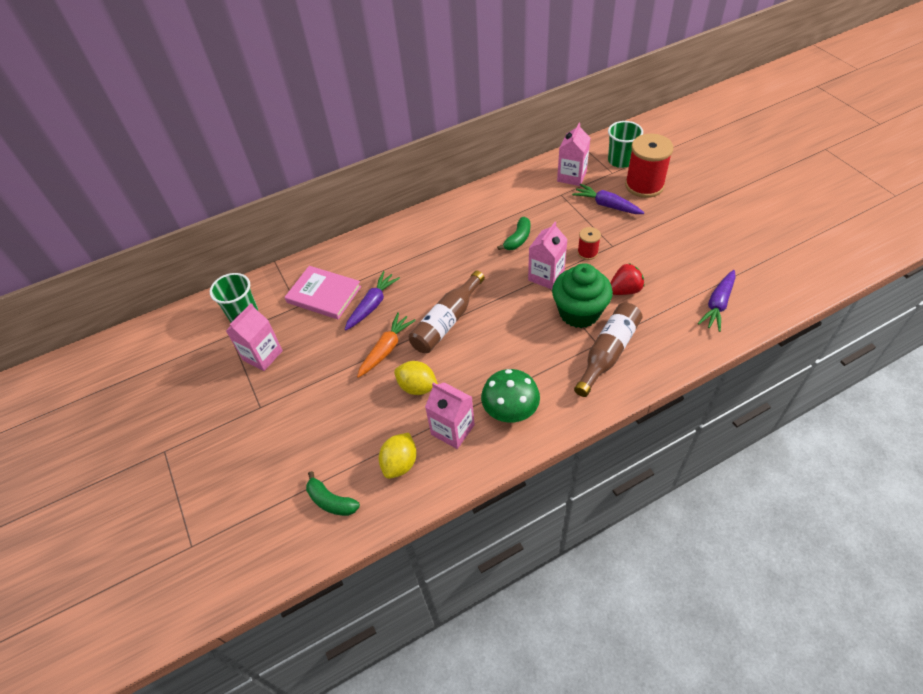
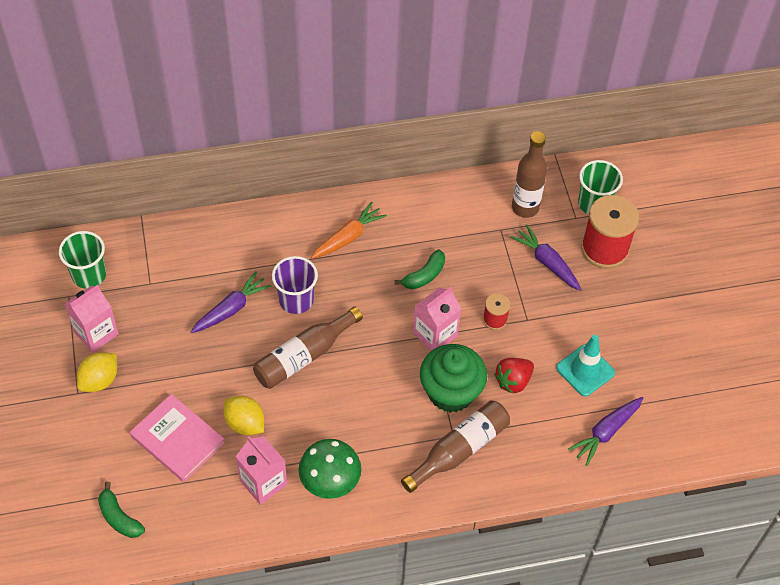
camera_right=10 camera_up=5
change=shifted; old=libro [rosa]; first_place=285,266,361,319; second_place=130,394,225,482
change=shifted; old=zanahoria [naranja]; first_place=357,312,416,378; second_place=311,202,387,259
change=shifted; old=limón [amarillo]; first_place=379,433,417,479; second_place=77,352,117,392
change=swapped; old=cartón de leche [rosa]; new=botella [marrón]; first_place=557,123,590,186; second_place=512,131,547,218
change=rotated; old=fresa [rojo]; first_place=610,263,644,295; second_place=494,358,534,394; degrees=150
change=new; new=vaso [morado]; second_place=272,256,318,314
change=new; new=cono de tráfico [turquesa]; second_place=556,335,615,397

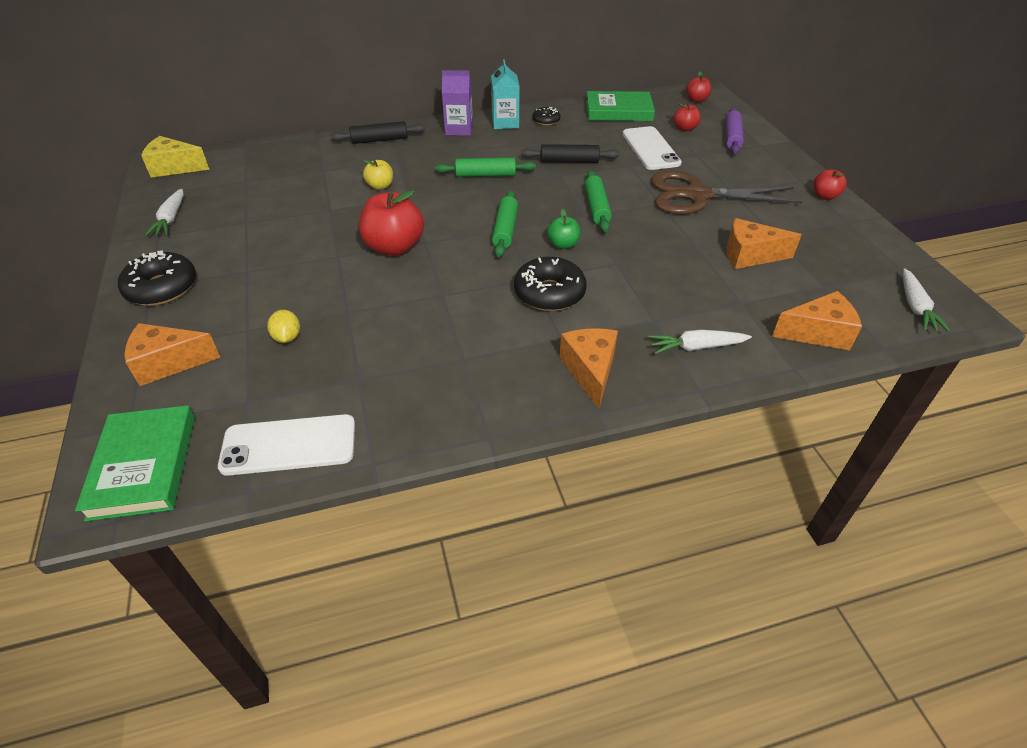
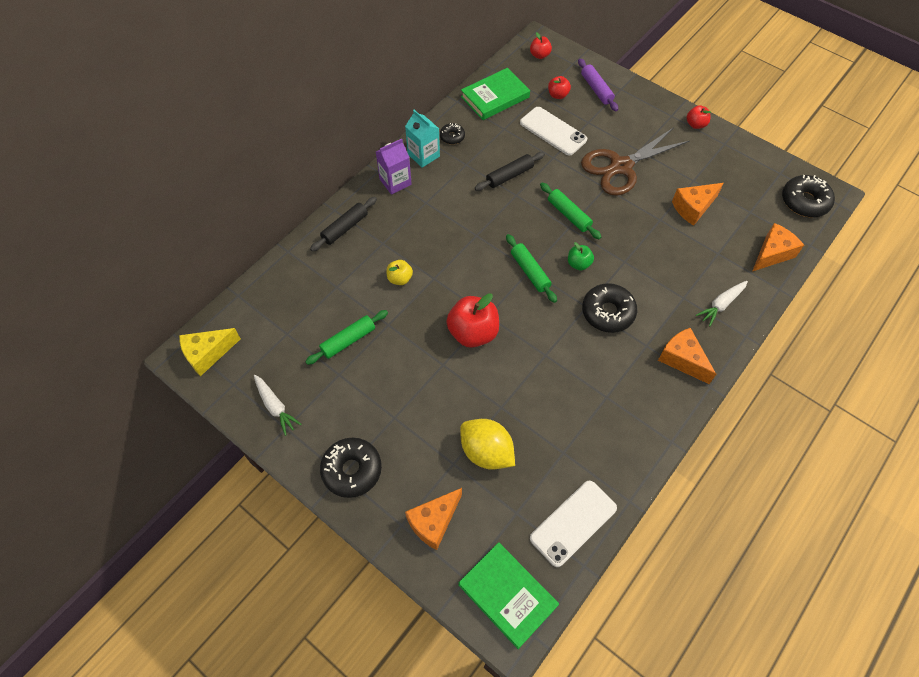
camera_right=-35 camera_up=15
change=scaled; old=limón [amarillo]; first_place=267,310,300,343; second_place=460,419,515,470; factor=1.93
change=shifted; old=rodillo [verde]; first_place=435,157,536,177; second_place=305,310,388,365
change=swapped; old=zanahoria [blanco]; new=rosquilla [negro]; first_place=903,268,950,332; second_place=782,175,835,217

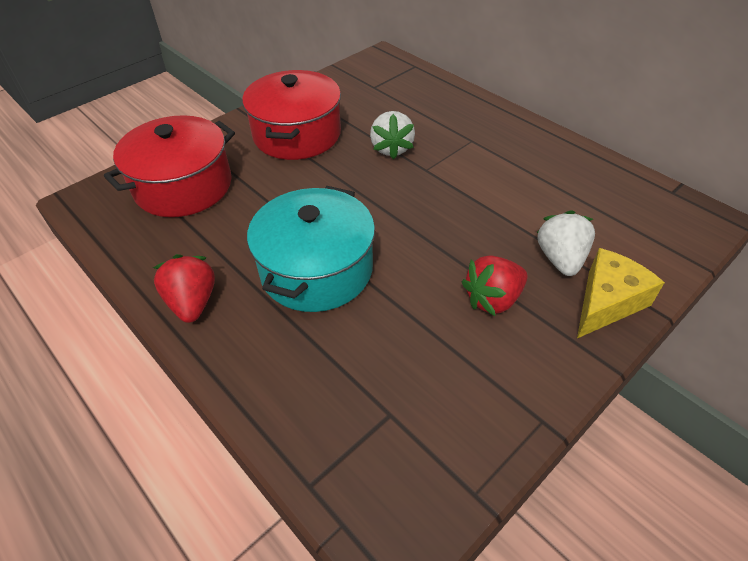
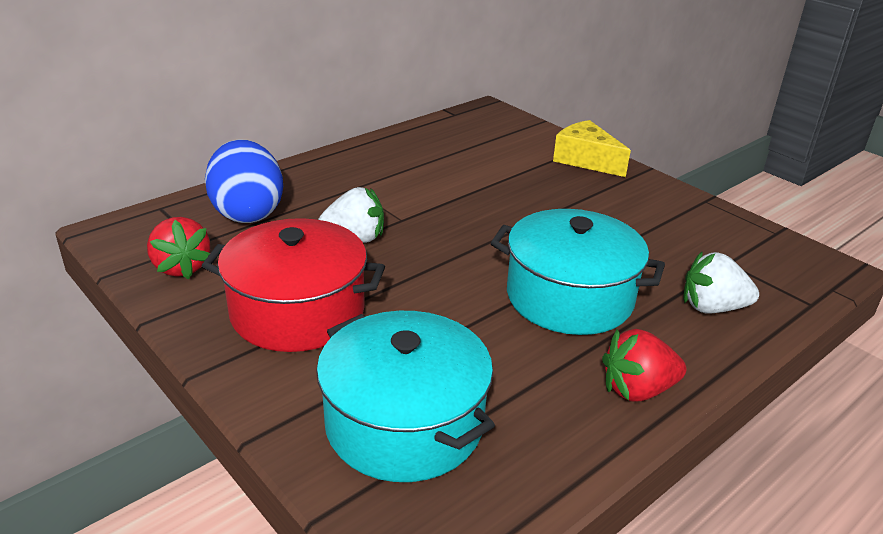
camera_right=-90 camera_up=-15
change=repainted; old=olla [rojo]; new=olla [turquesa]; first_place=104,115,235,217; second_place=316,311,495,482
change=shifted; old=fresa [rojo]; first_place=462,256,527,316; second_place=147,217,210,279
change=shifted; old=fresa [blanco]; first_place=537,210,595,276; second_place=684,252,759,314
change=new; new=huevo [azul]; second_place=205,140,283,223

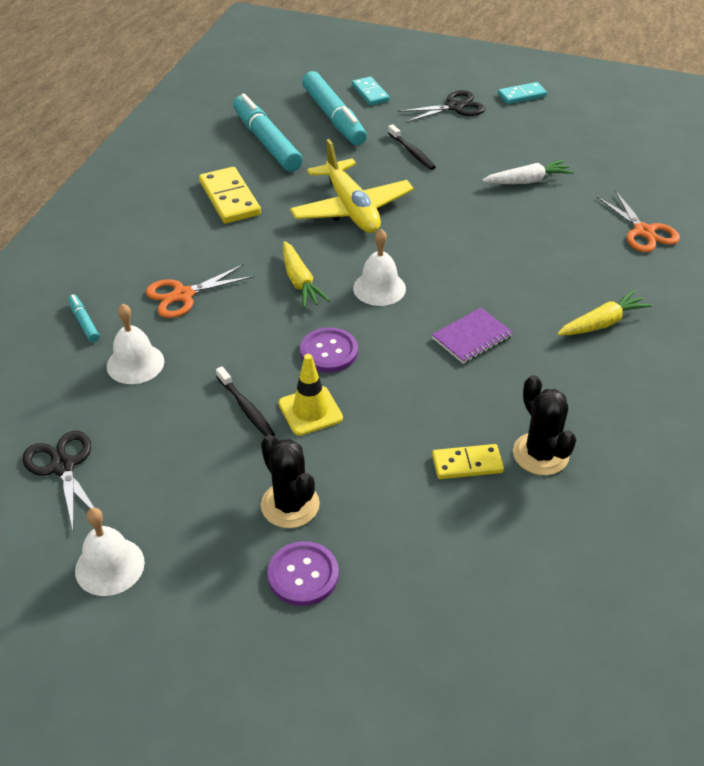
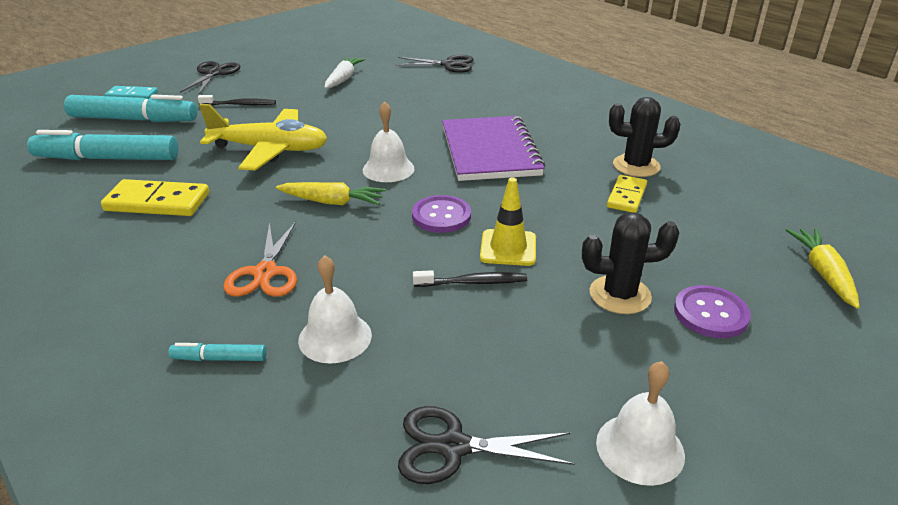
camera_right=-60 camera_up=-10
change=scaled; old=cuaderno [morado]; first_place=432,308,513,364; second_place=442,116,545,181; factor=1.94
change=gone; old=ficha de dominó [turquesa]; first_place=498,82,547,104
change=shifted; old=zanahoria [amarillo]; first_place=557,290,652,335; second_place=786,228,860,309
change=repainted; old=tijeras [naranja]; new=tijeras [negro]; first_place=597,190,680,252; second_place=395,55,474,73

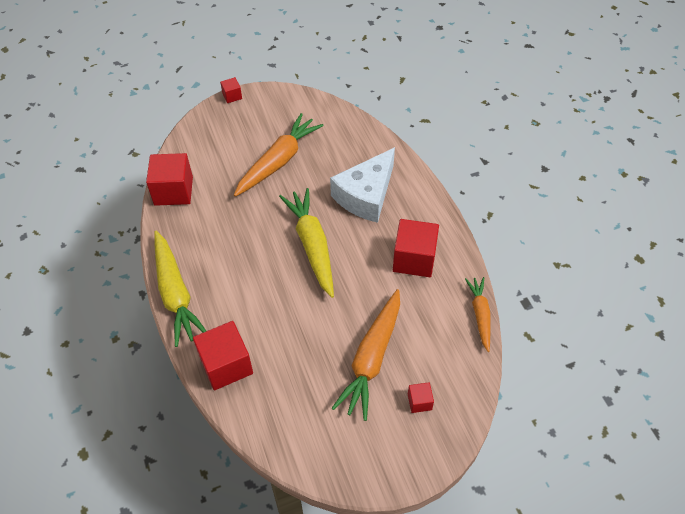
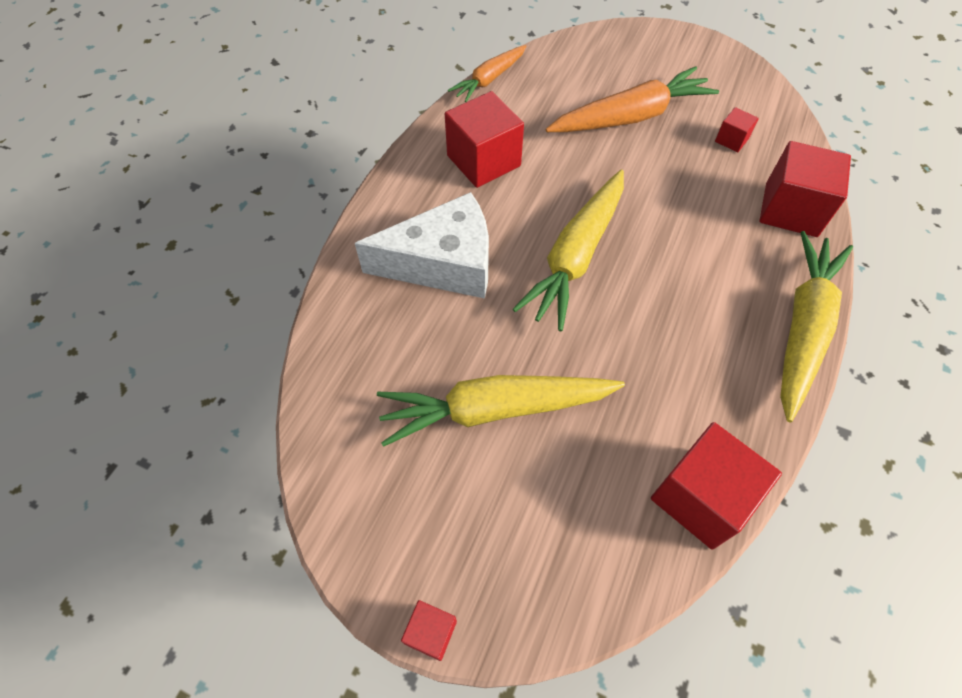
camera_right=-135 camera_up=5
change=repainted; old=zanahoria [naranja]; new=zanahoria [amarillo]; first_place=234,113,324,197; second_place=377,375,625,447
change=shifted; old=cubo [rojo]; first_place=408,382,434,413; second_place=715,107,759,152

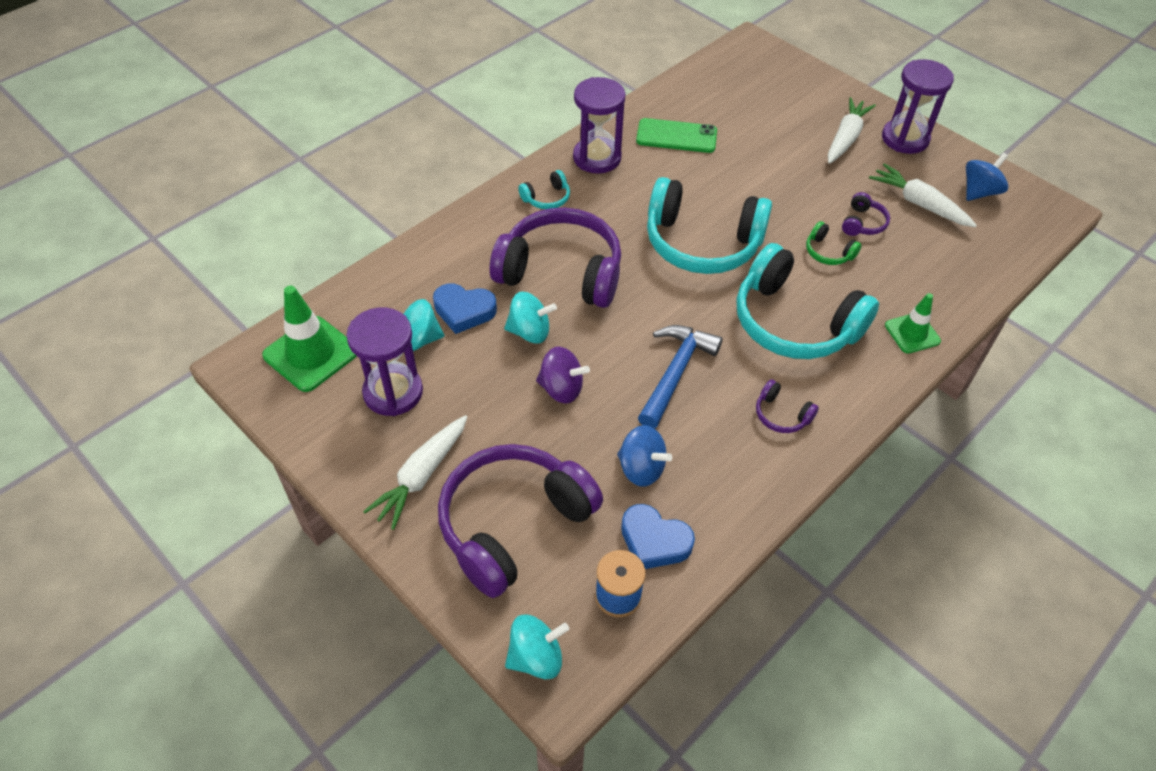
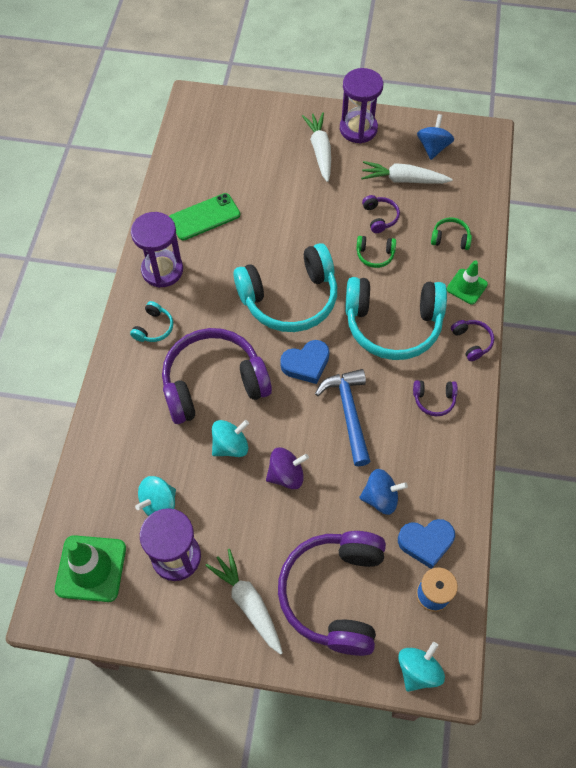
camera_right=-35 camera_up=10
change=rotated; old=zanahoria [blanco]; first_place=363,415,467,530; second_place=205,549,283,655; degrees=150
change=shifted; old=corazón [azul]; first_place=433,284,497,334; second_place=280,340,330,384
change=new; new=auriculares [verde]; second_place=431,217,472,250
change=new; new=auriculares [morado]; second_place=451,320,494,361

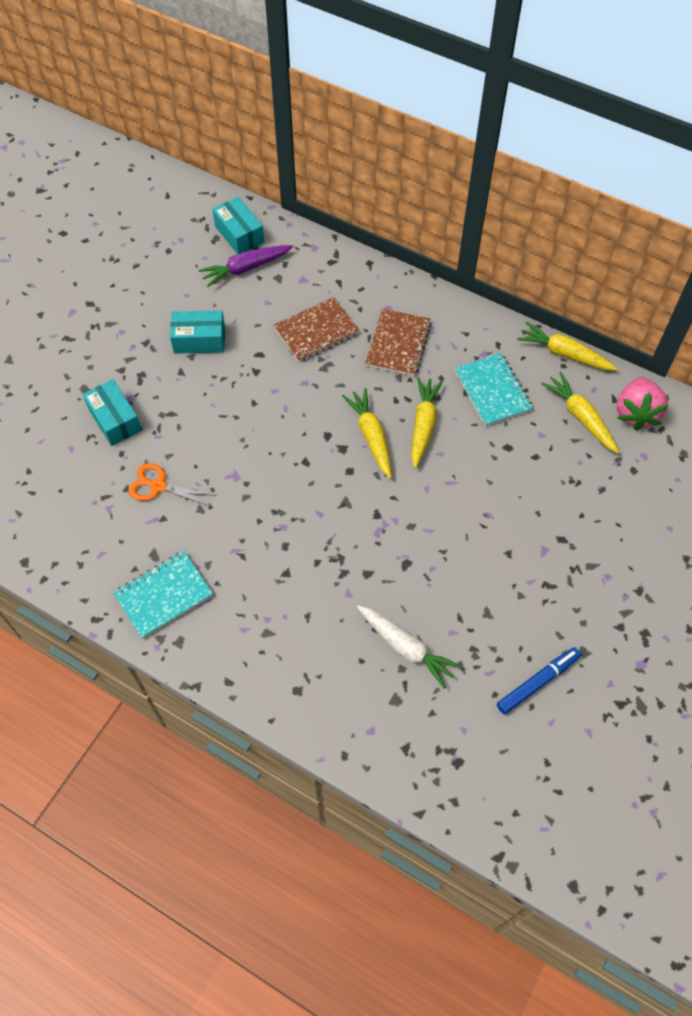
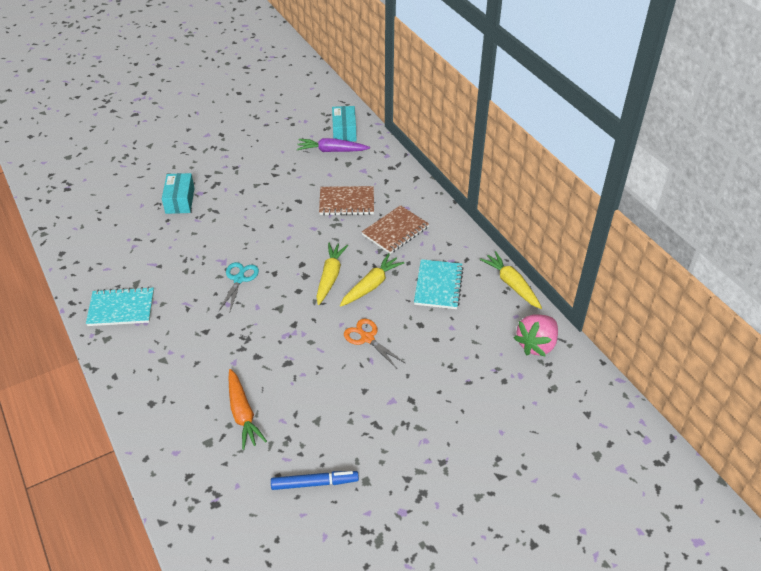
camera_right=30 camera_up=-15
change=shifted; old=tijeras [naranja]; first_place=129,463,217,507; second_place=344,319,405,369
change=gone; old=caja [turquesa]; first_place=170,310,225,354
change=repainted; old=zanahoria [blanco]; new=zanahoria [naranja]; first_place=357,605,462,689; second_place=229,369,267,450
change=gone; old=zanahoria [amarillo]; first_place=541,372,620,454
change=new; new=tijeras [turquesa]; second_place=219,262,259,314

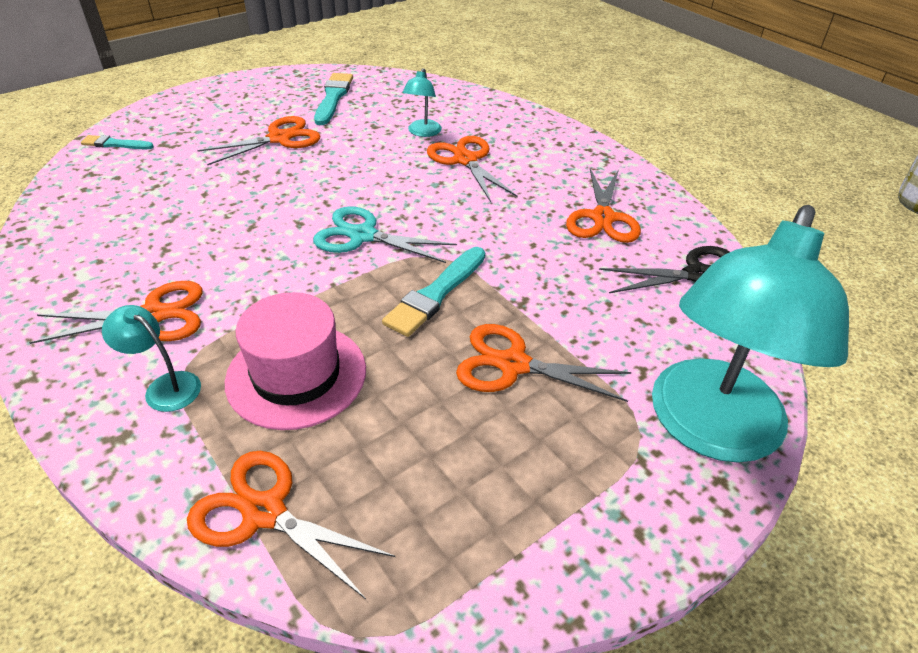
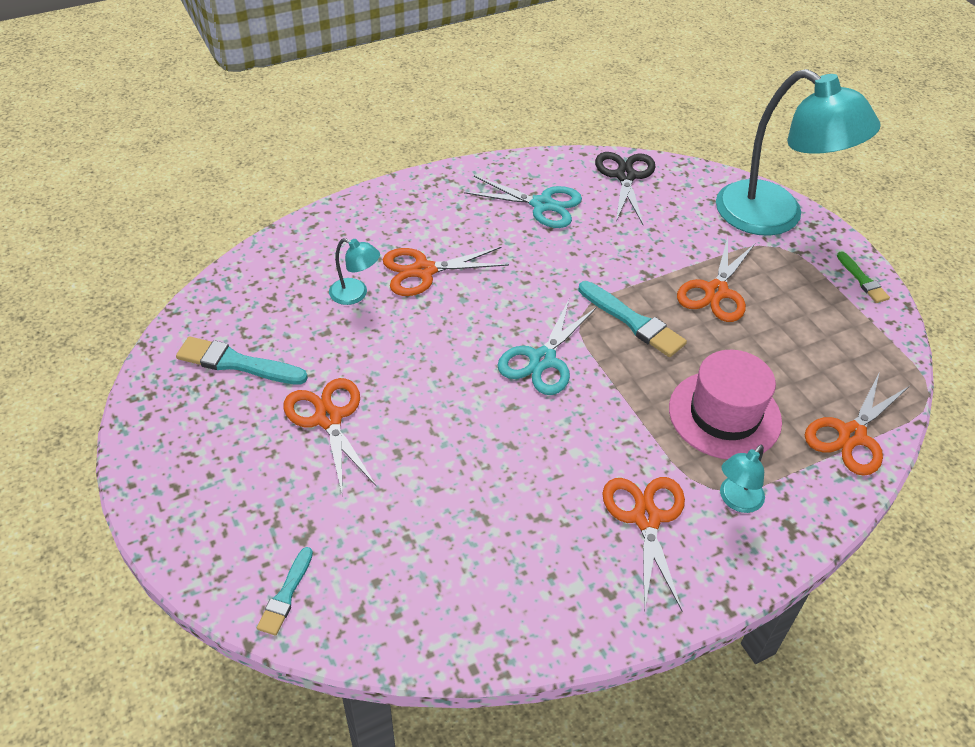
camera_right=-80 camera_up=5
change=repainted; old=tijeras [naranja]; new=tijeras [turquesa]; first_place=566,168,641,243; second_place=464,176,582,228
change=new; new=pincel [verde]; second_place=837,251,890,303

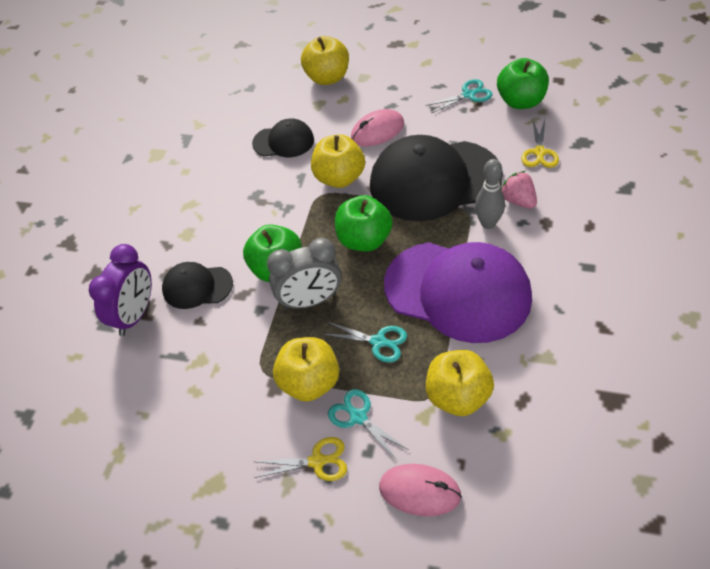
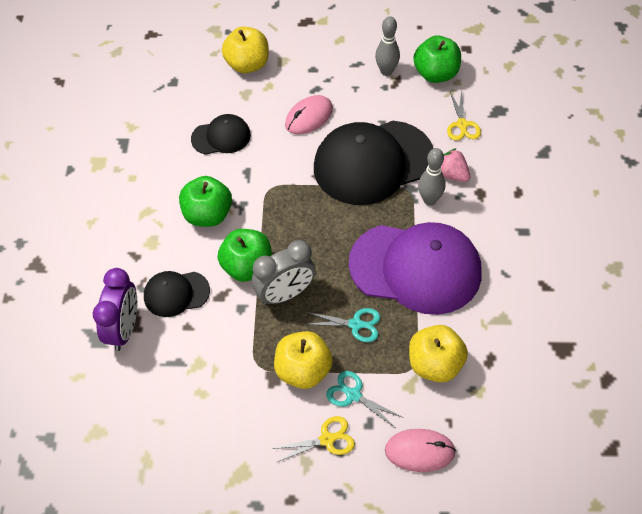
camera_right=-15 camera_up=5
change=gone; old=manzana [amarillo]; first_place=311,134,365,188
change=shifted; old=manzana [verde]; first_place=335,195,393,252; second_place=179,176,232,227
change=swapped; old=tijeras [turquesa]; new=bolo [gris]; first_place=425,79,492,113; second_place=375,16,400,76

